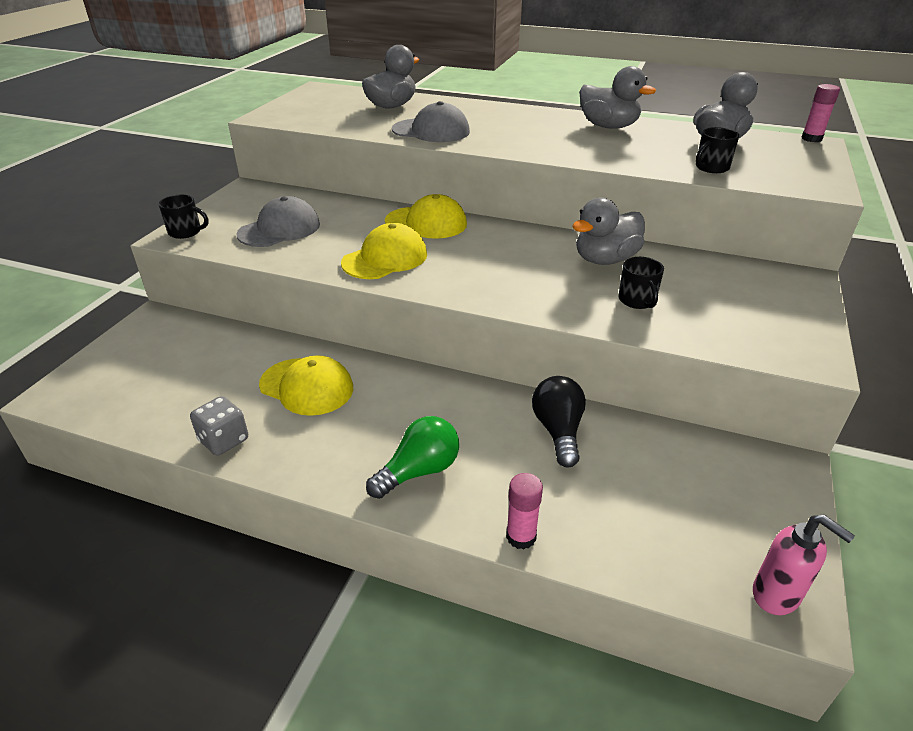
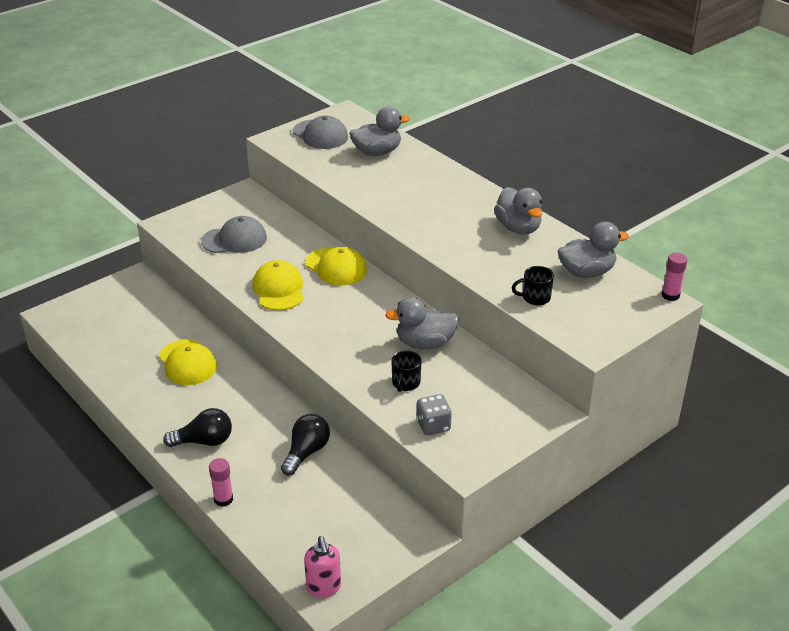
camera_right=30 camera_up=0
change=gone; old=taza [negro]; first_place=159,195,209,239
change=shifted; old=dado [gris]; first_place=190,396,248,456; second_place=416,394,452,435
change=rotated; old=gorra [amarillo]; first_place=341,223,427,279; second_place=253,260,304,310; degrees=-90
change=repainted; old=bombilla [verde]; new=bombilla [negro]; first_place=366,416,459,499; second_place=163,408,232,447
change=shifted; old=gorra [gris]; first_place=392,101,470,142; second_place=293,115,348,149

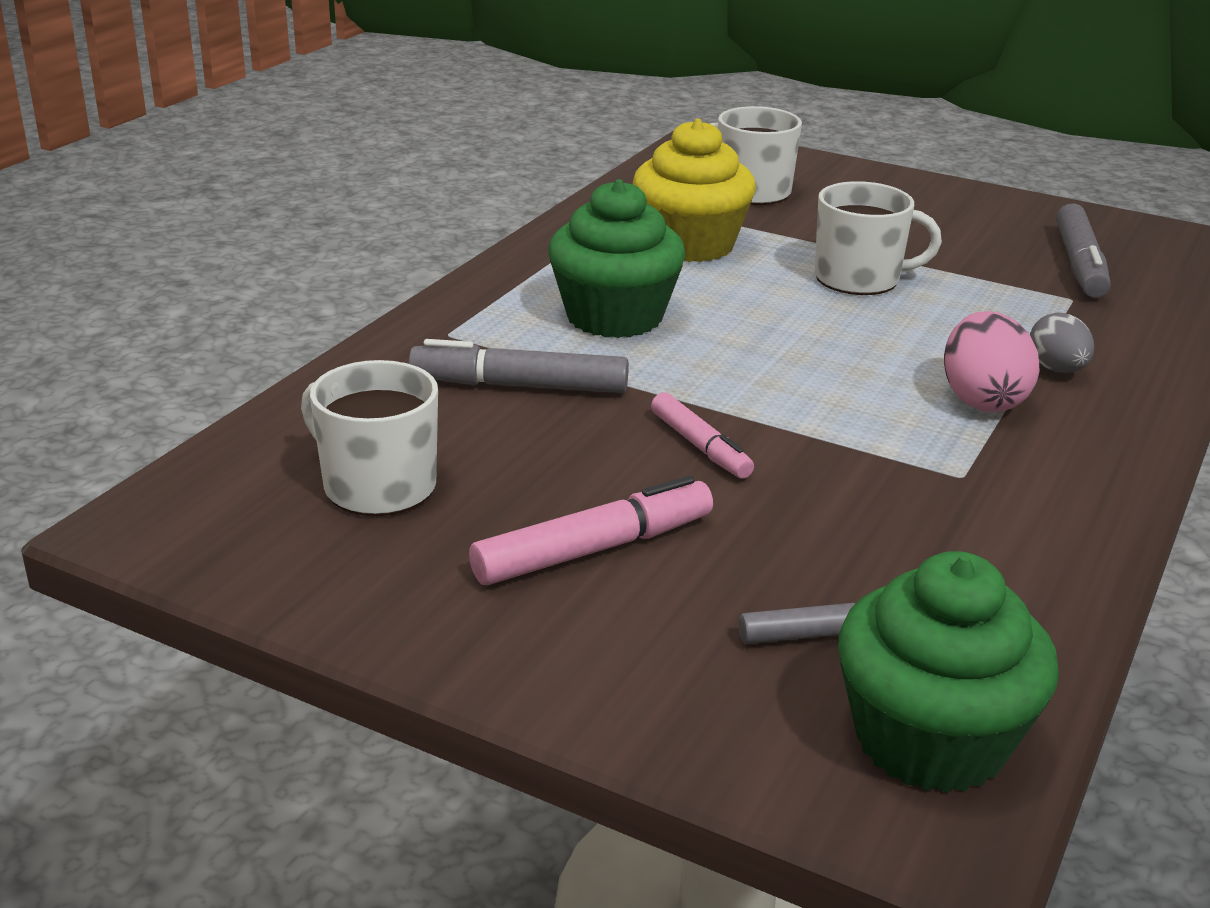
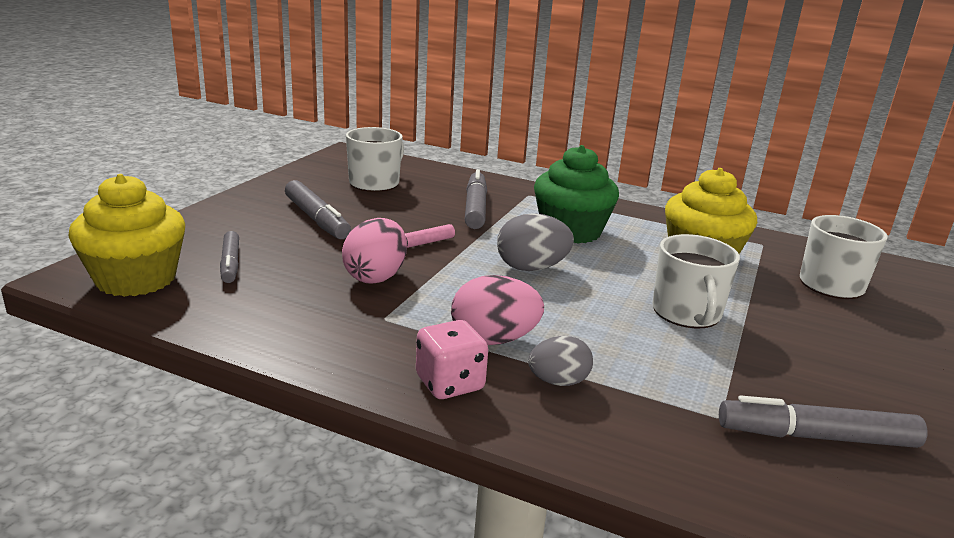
camera_right=85 camera_up=-5
change=repainted; old=rotulador [rosa]; new=rotulador [gris]; first_place=469,476,713,585; second_place=285,180,351,239
change=repainted; old=magdalena [verde]; new=magdalena [amarillo]; first_place=838,551,1059,793; second_place=68,174,185,297
change=new; new=huevo [rosa]; second_place=342,218,407,284
change=new; new=dado [rosa]; second_place=416,320,488,399
change=new; new=huevo [gris]; second_place=497,213,574,271

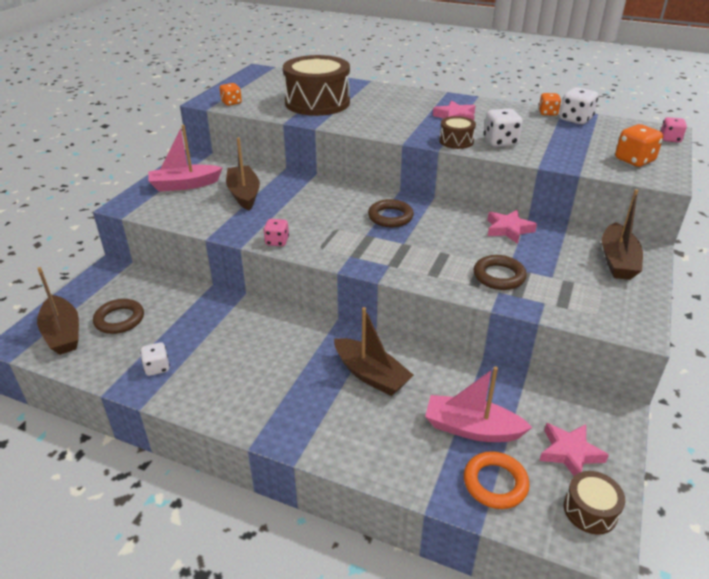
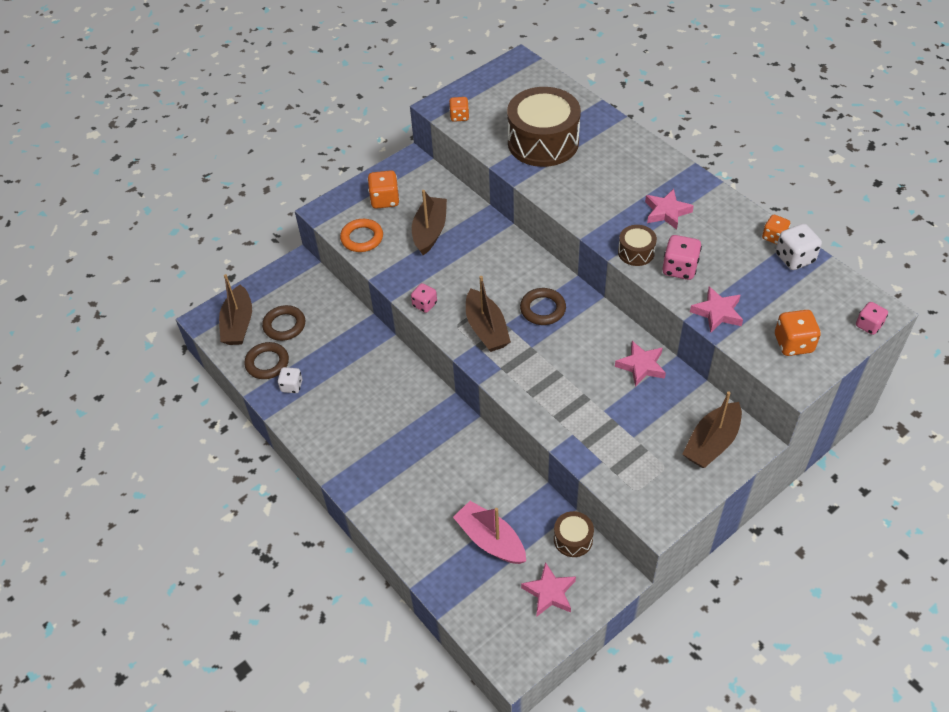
camera_right=30 camera_up=15
change=swapped; old=barco [rosa]; new=dado [naranja]; first_place=148,125,223,191; second_place=367,170,400,209
change=shifted; old=barco [marrón]; first_place=334,307,414,396; second_place=466,276,511,352
change=shifted; old=anillo [naranja]; first_place=464,451,530,509; second_place=340,219,383,252
change=shifted; old=anillo [marrón]; first_place=474,255,527,290; second_place=244,342,289,379
change=repainted; old=dado [blanco]; new=dado [rosa]; first_place=484,108,523,147; second_place=663,235,702,280
change=shifted; old=tambor [marrón]; first_place=564,471,625,535; second_place=554,511,594,557
change=new; new=estrella [rosa]; second_place=690,287,743,333

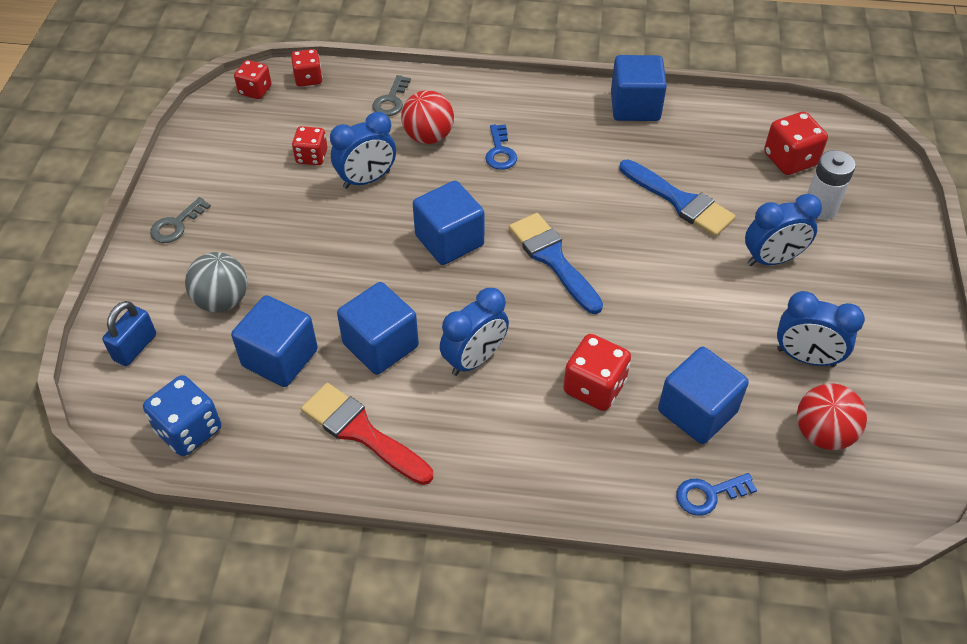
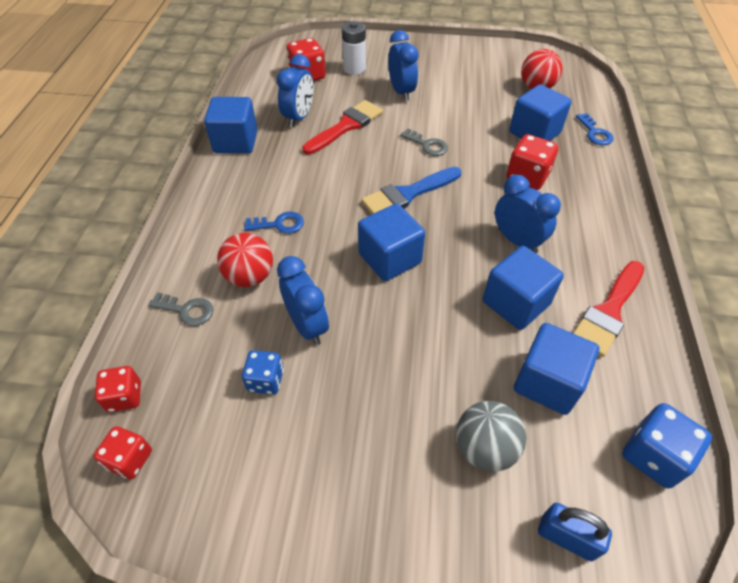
camera_right=-90 camera_up=0
change=shifted; old=llave [gris]; first_place=150,197,211,243; second_place=400,129,448,156
change=repainted; old=dado [rojo]; new=dado [azul]; first_place=292,126,327,165; second_place=242,350,284,395
change=repainted; old=pincel [azul]; new=pincel [rojo]; first_place=619,159,736,237; second_place=302,100,383,155
change=shifted; old=despertador [azul]; first_place=777,291,865,367; second_place=277,54,314,127

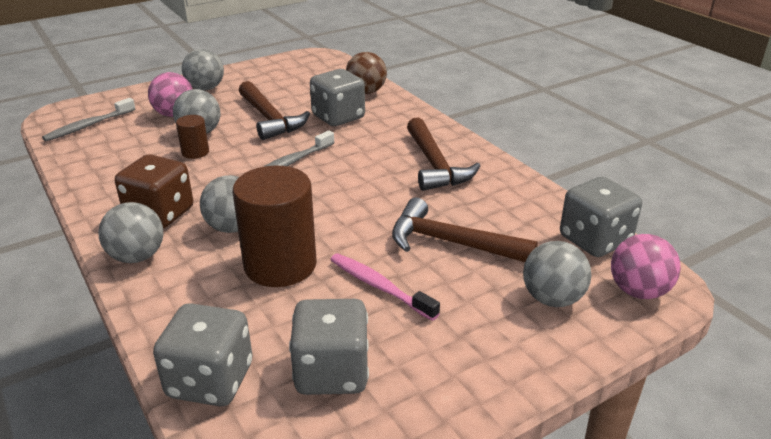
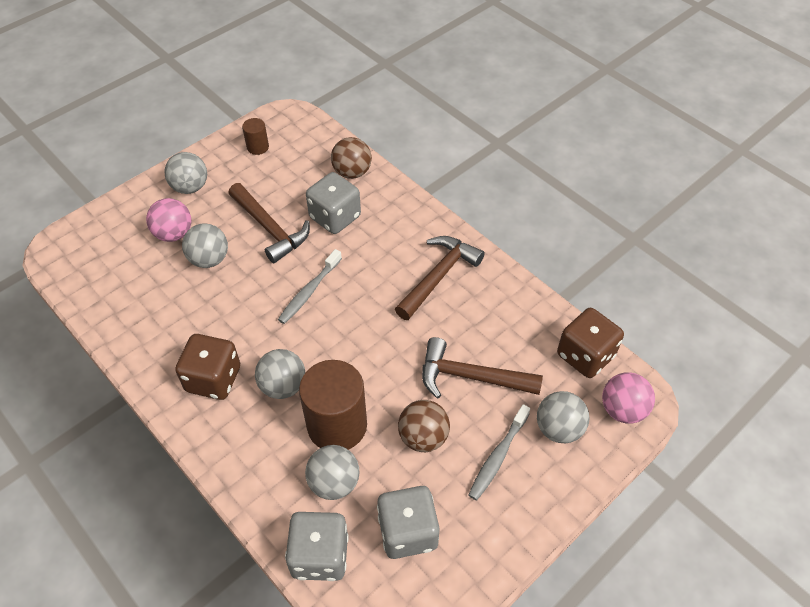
camera_right=-10 camera_up=20
change=shifted; old=cepillo de dientes [gris]; first_place=42,98,135,142; second_place=468,404,530,500
change=shifted; old=pelota [gris]; first_place=98,202,163,263; second_place=305,445,360,500
change=shifted; old=cilindro [marrón]; first_place=176,115,209,159; second_place=242,118,269,155
change=swapped; old=cepillo de dientes [rosa]; new=pelota [marrón]; first_place=330,253,440,321; second_place=398,400,450,452
change=rotated; old=martillo [marrón]; first_place=407,117,480,191; second_place=395,236,485,320; degrees=-120
change=repainted; old=dado [gris]; new=dado [marrón]; first_place=560,177,642,257; second_place=557,308,624,378

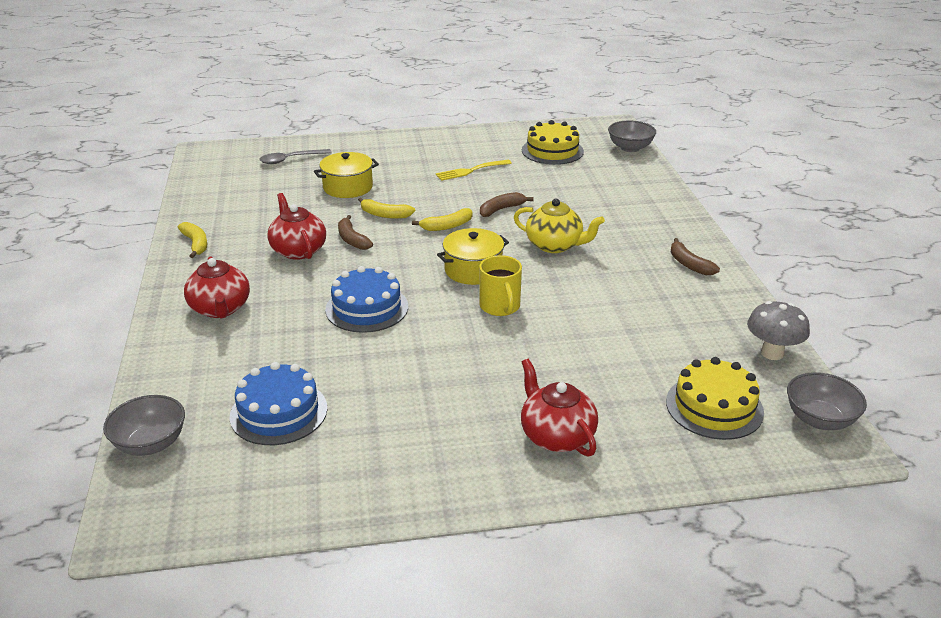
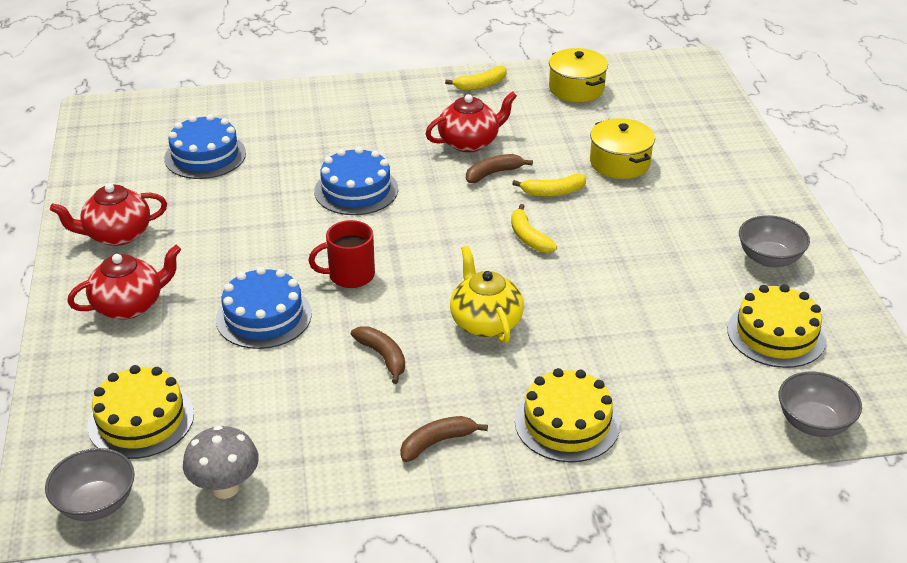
camera_right=90 camera_up=5
change=shifted; old=cuenco [gris]; first_place=103,395,185,456; second_place=739,215,810,267
change=shifted; old=tetera [rojo]; first_place=184,256,250,318; second_place=50,183,167,246
change=gone; old=cuchara [gris]; first_place=260,149,332,164
change=rotated; old=plátano [amarillo]; first_place=358,197,415,219; second_place=512,173,586,196; degrees=-120
change=gone; old=tenedor [amarillo]; first_place=436,160,512,181
change=shifted; old=olla [amarillo]; first_place=437,228,509,285; second_place=549,48,608,102
change=repainted; old=taza [amarillo]; new=taza [rojo]; first_place=479,255,522,316; second_place=308,220,375,288
change=shifted; old=plátano [marrón]; first_place=480,192,534,217; second_place=351,326,405,384
change=rotated; old=tetera [amarillo]; first_place=514,199,605,253; second_place=450,246,524,343; degrees=135
change=new; new=tarta [azul]; second_place=216,267,312,349
change=new; new=tarta [amarillo]; second_place=515,368,620,462

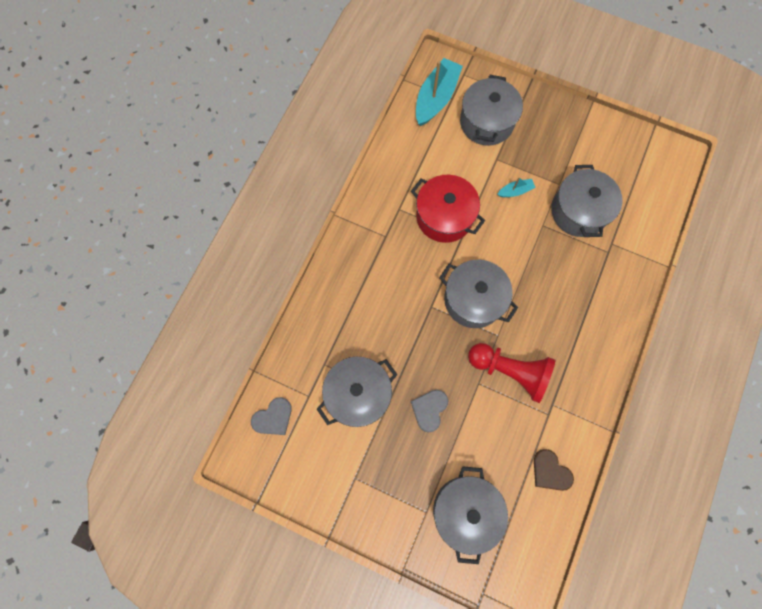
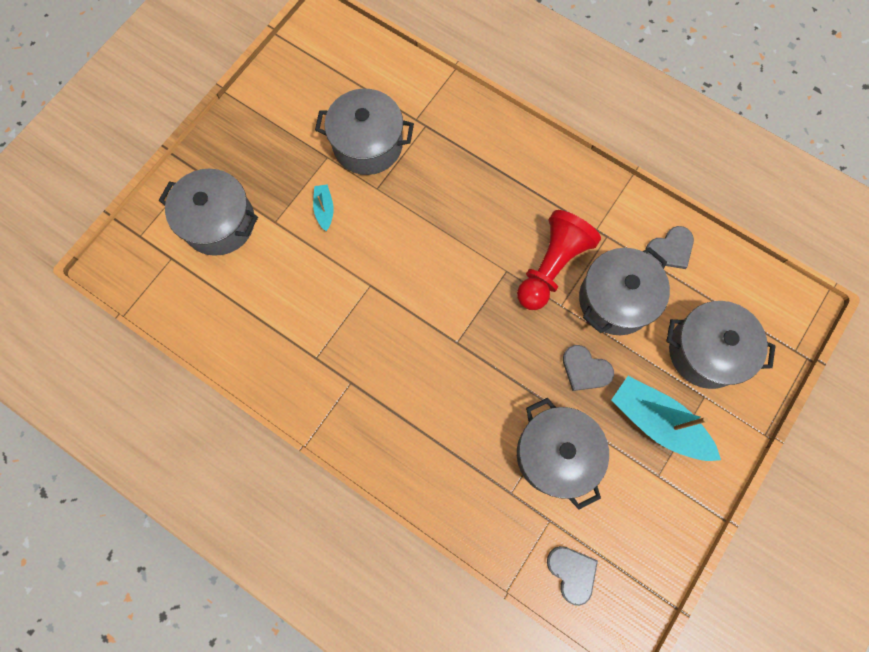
camera_right=-80 camera_up=0
change=gone; old=olla [rojo]; first_place=411,175,485,243
change=shifted; old=barco [turquesa]; first_place=416,58,463,126; second_place=611,376,721,461
change=shifted; old=olla [gris]; first_place=439,260,518,328; second_place=579,247,670,335
change=repainted; old=corazón [marrón]; new=corazón [gris]; first_place=534,449,574,491; second_place=645,226,694,269

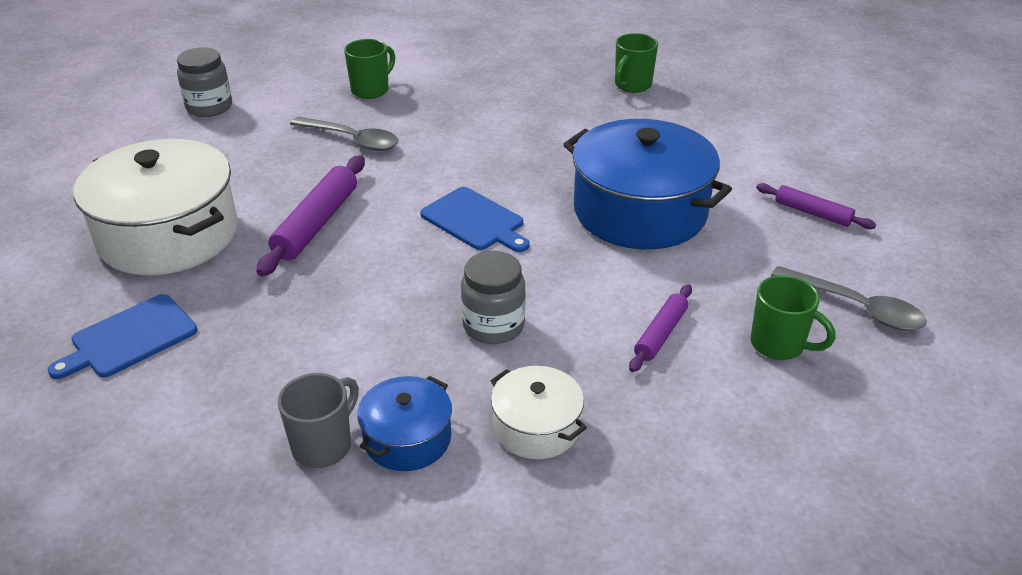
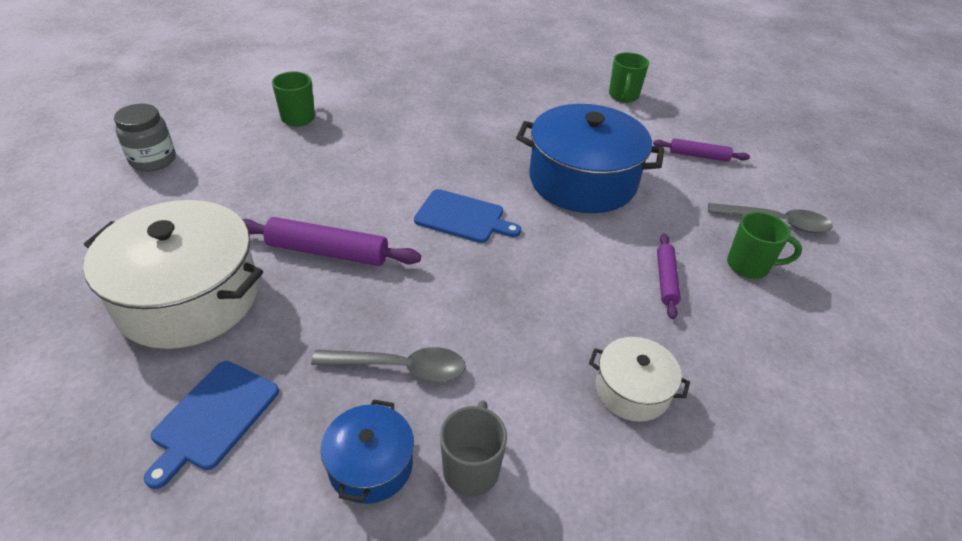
camera_right=-25 camera_up=5
change=rotated; old=rodillo [morado]; first_place=256,155,365,276; second_place=242,217,421,266; degrees=-75
change=shifted; old=cuchara [gris]; first_place=290,117,398,151; second_place=311,347,466,382
change=shifted; old=olla [azul]; first_place=357,376,452,471; second_place=320,399,414,504
change=gone; old=tarro [gris]; first_place=461,251,526,344
change=shifted; old=taza [verde]; first_place=615,33,658,93; second_place=609,52,649,103

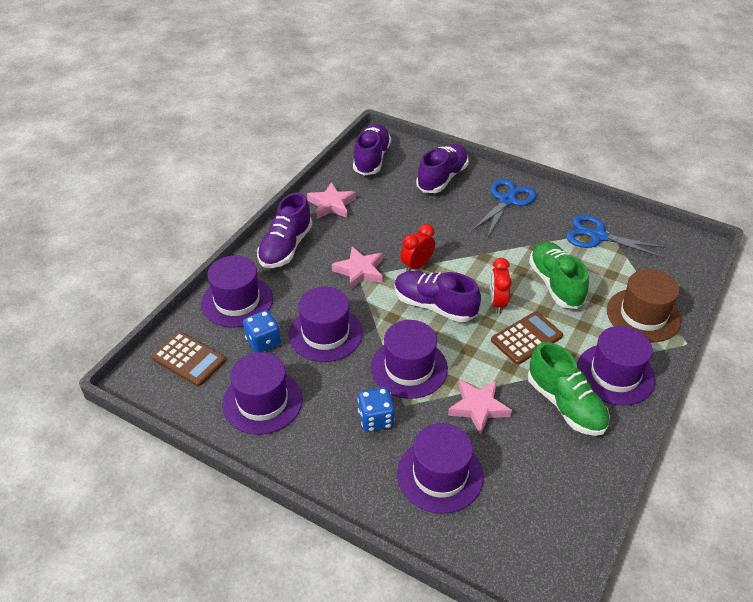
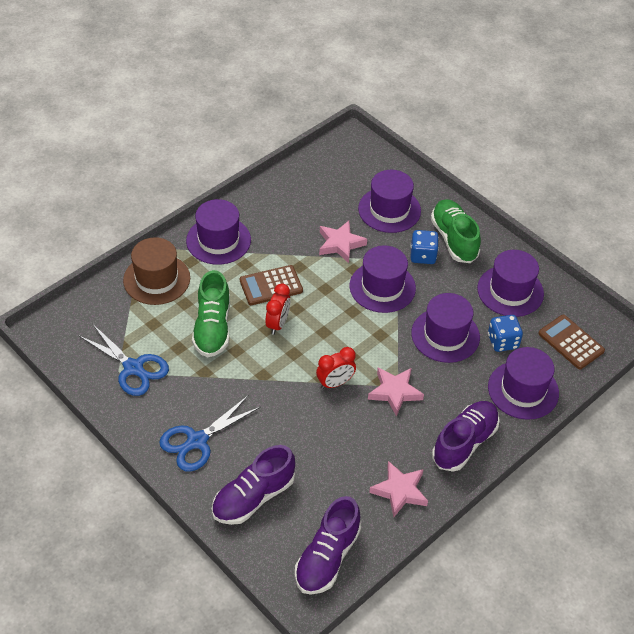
camera_right=-165 camera_up=5
change=gone; old=zapato [morado]; first_place=394,271,481,322
change=shifted; old=zapato [verde]; first_place=528,342,610,436; second_place=431,200,481,263

